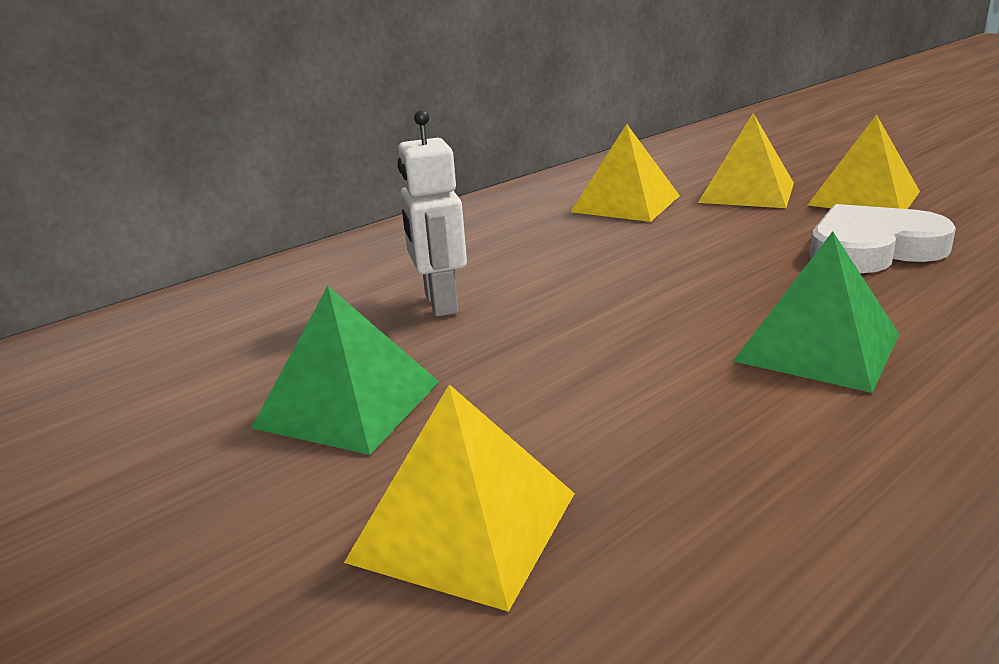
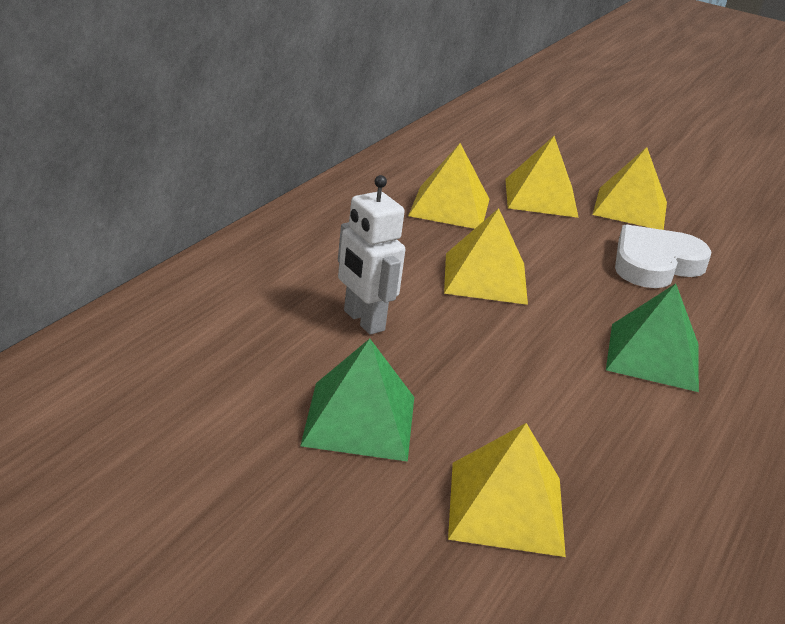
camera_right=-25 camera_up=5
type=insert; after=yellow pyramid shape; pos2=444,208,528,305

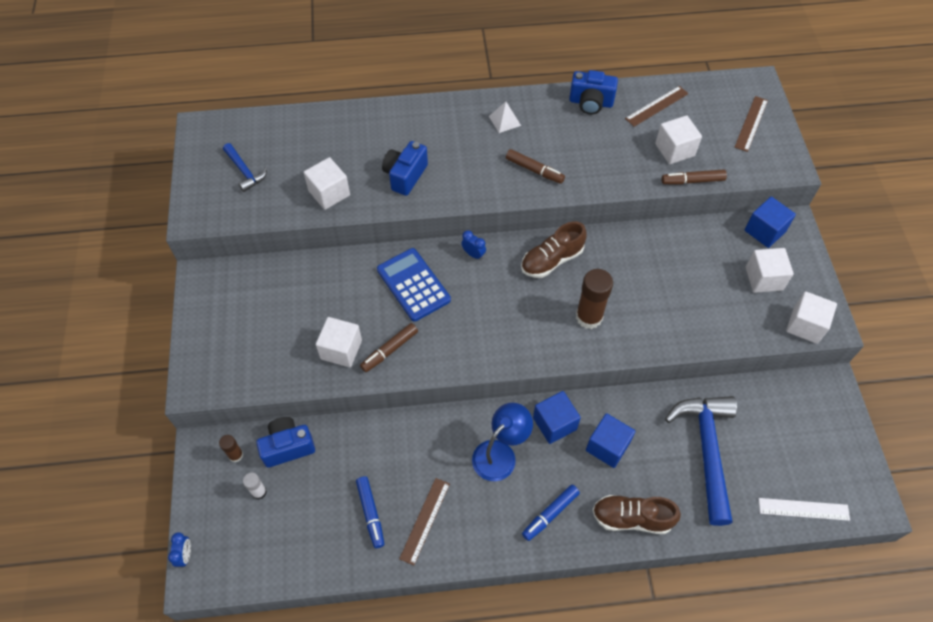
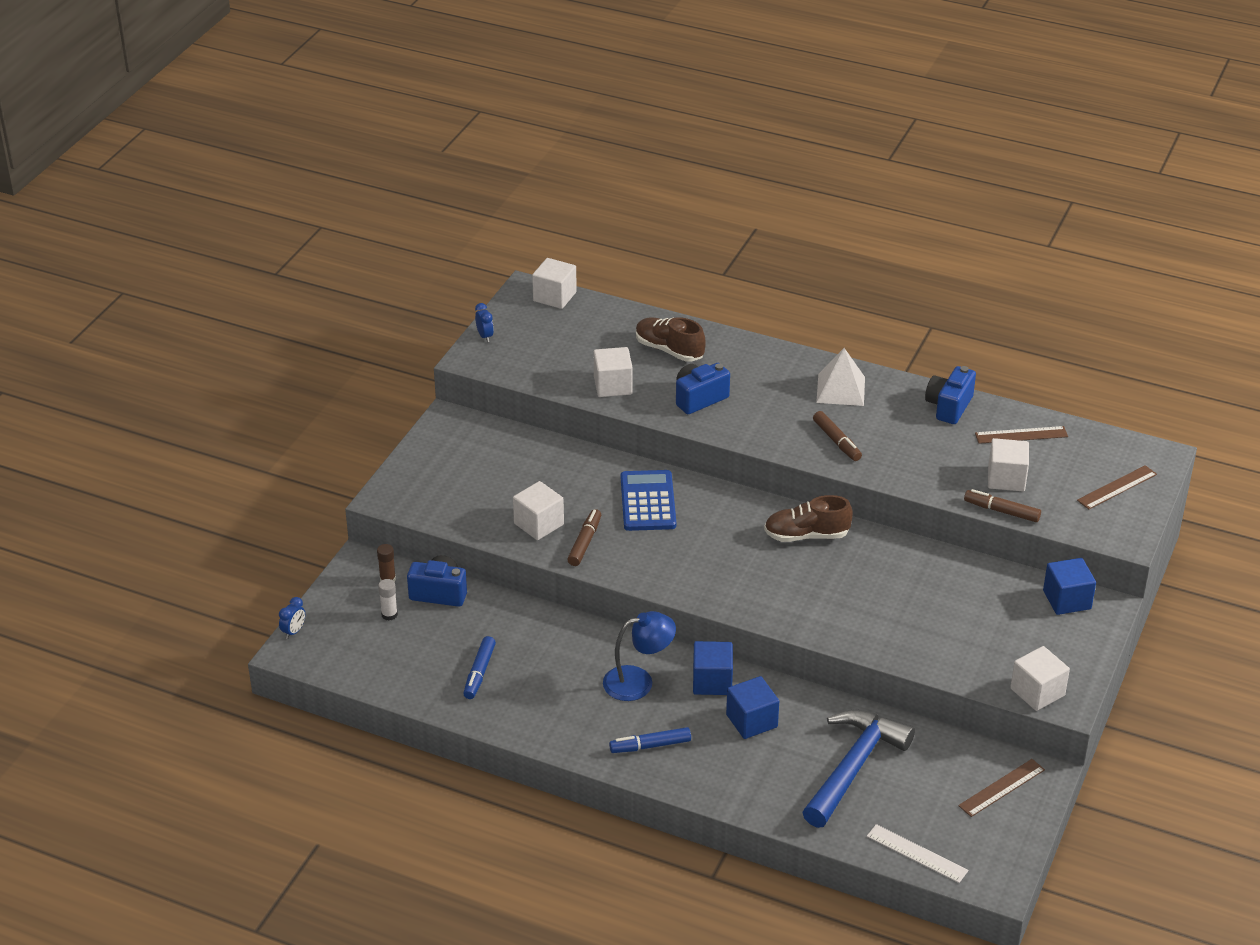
camera_right=30 camera_up=-20
type=delete; before=cobalt carpenter's hammer; pos1=223,143,267,192
type=rotate; before=dark brown marker pen; pos1=360,323,418,372; pos2=567,509,601,566; turn=120
type=move; before=dark brown straightedge; pos1=399,478,450,565; pos2=958,759,1045,817
type=move; before=cobalt bedside clock; pos1=461,230,486,260; pos2=475,303,494,342
type=resize; before=snow-white pyramid shape; pos1=489,102,521,133; pos2=816,348,865,406; scale=1.61
type=rotate; before=cobalt compact camera; pos1=569,70,618,115; pos2=925,366,976,424; turn=75
type=delete; before=dark brown glue stick; pos1=576,269,613,329
type=move; before=dark brown shoe; pos1=592,495,681,534; pos2=636,317,706,362
type=move; before=snow-white block; pos1=746,248,794,293; pos2=532,258,577,309

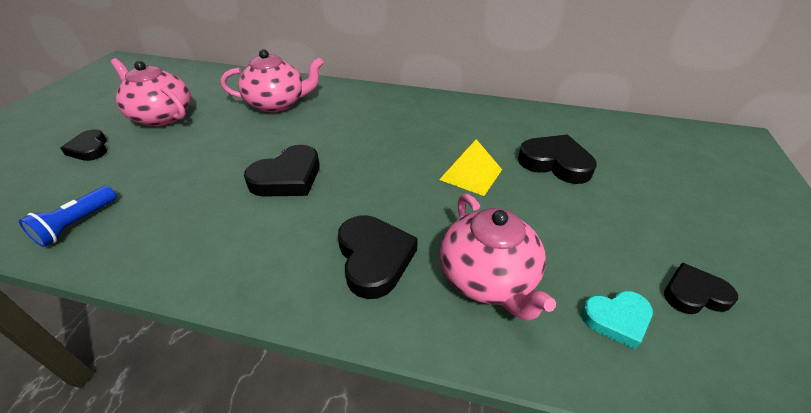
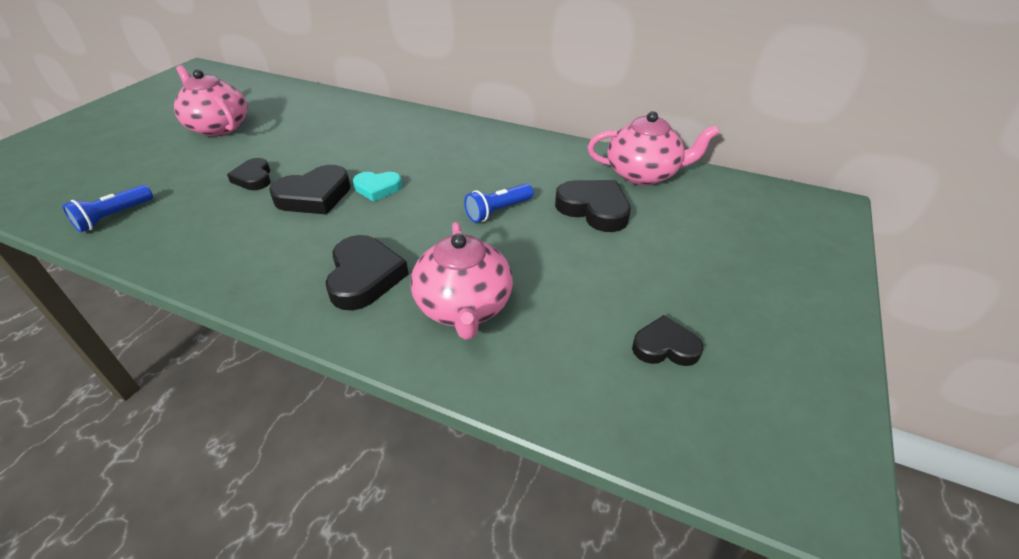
camera_right=10 camera_up=0
type=move; before=ebony heart shape; pos1=60,129,107,161; pos2=227,158,271,190
type=move; before=rose-pink tea pot; pos1=221,49,324,113; pos2=588,111,720,186
type=replace; before=yellow pyramid shape; after=cobalt flashlight; pos1=439,139,502,196; pos2=464,184,534,223
type=move; before=turquoise heart shape; pos1=581,291,653,350; pos2=353,172,402,202

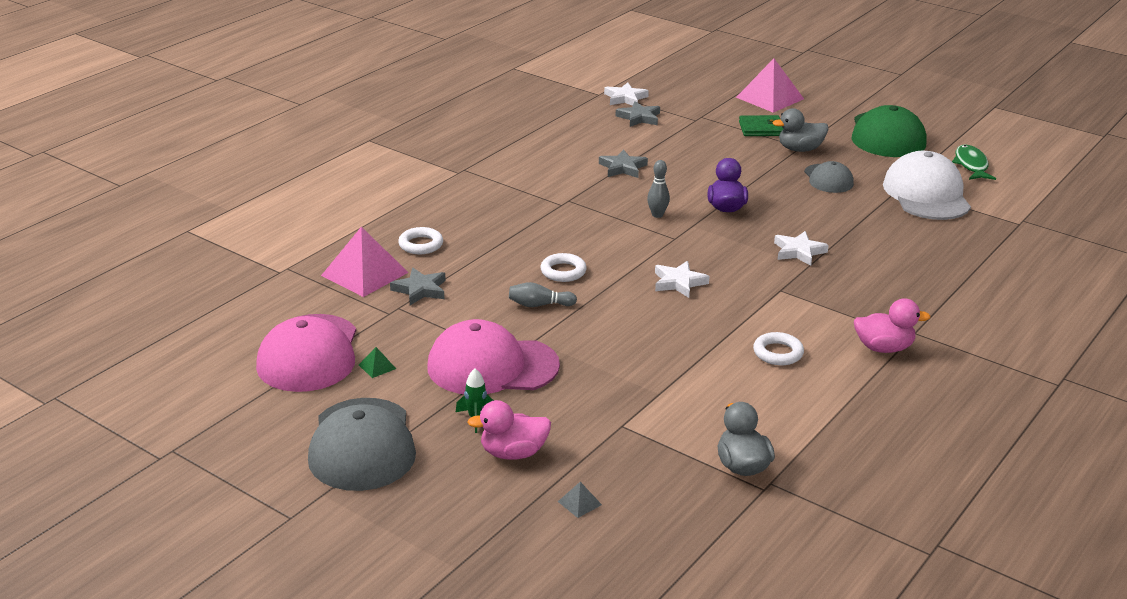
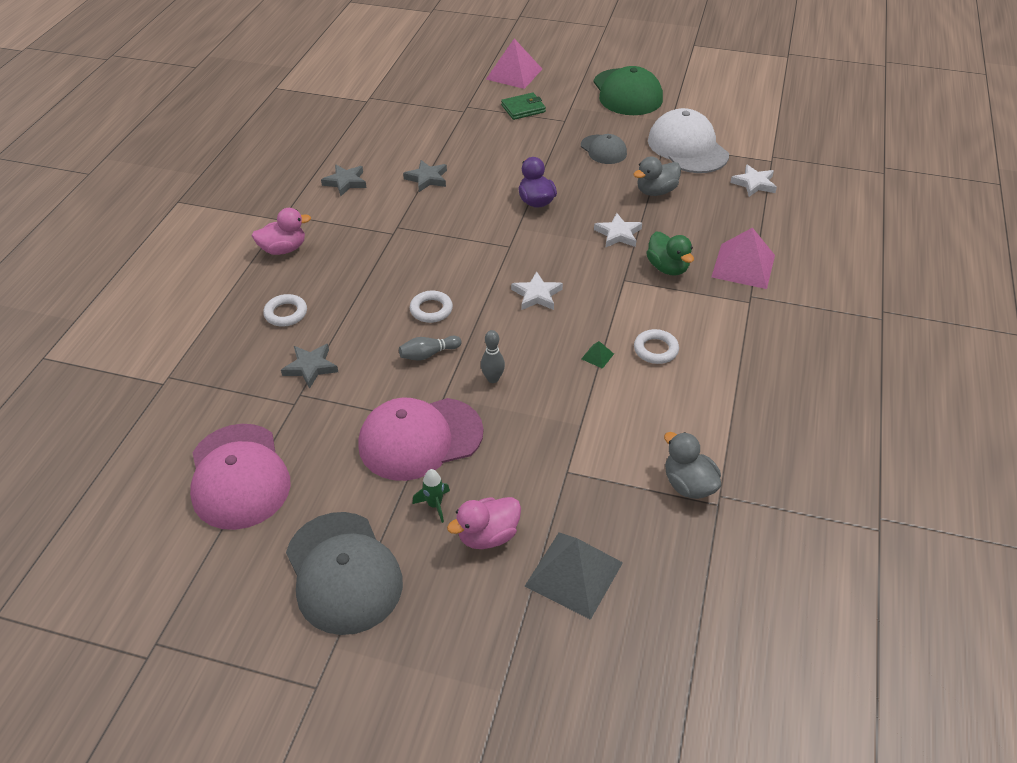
camera_right=-20 camera_up=15
type=move; before=rose-pink pyramid shape; pos1=321,227,409,297; pos2=711,227,775,289
type=move; before=leaf-green pyramid shape; pos1=359,347,396,378; pos2=581,341,614,369
type=resize; before=grey pyramid shape; pos1=558,482,602,518; pos2=524,532,623,620; scale=2.45
type=move; before=snow-white star; pos1=604,82,649,106; pos2=730,164,777,197
type=move; before=grey star; pos1=616,101,660,127; pos2=321,165,367,196
type=move; before=grey bowling pin; pos1=647,160,670,218; pos2=481,330,505,383
type=move; before=grey duck; pos1=772,108,828,152; pos2=633,156,681,196
type=move; before=rose-pink duck; pos1=854,298,931,353; pos2=252,208,311,255
type=delete; before=leaf-green fish figure; pos1=952,144,996,180
type=insert; after=leaf-green duck; pos2=646,232,694,276

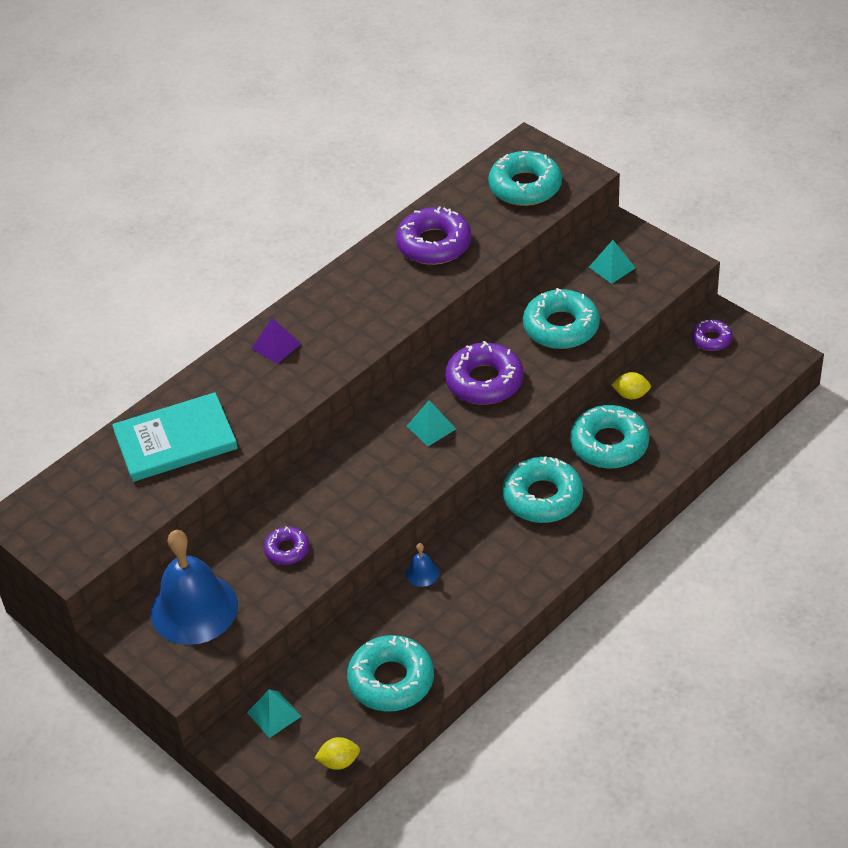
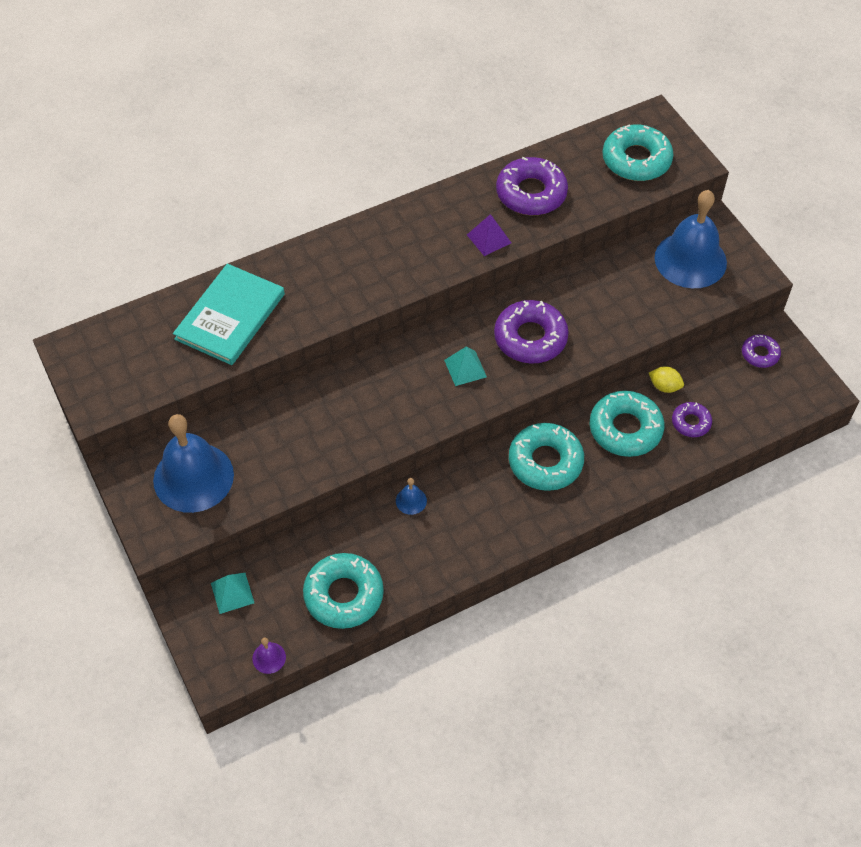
camera_right=15 camera_up=10
type=rotate; before=turquoise book; pos1=112,392,238,482; pos2=173,264,285,365; turn=-60
type=move; before=violet pyramid shape; pos1=252,318,301,364; pos2=467,214,511,256
type=move; before=violet glazed donut; pos1=264,526,309,565; pos2=672,402,712,437
type=replace; before=yellow citrus fruit; after=violet school bell; pos1=315,737,360,770; pos2=252,637,286,674
type=delete; before=turquoise glazed donut; pos1=523,288,600,349
type=replace; before=turquoise pyramid shape; after=cobalt school bell; pos1=589,240,635,284; pos2=655,190,727,288

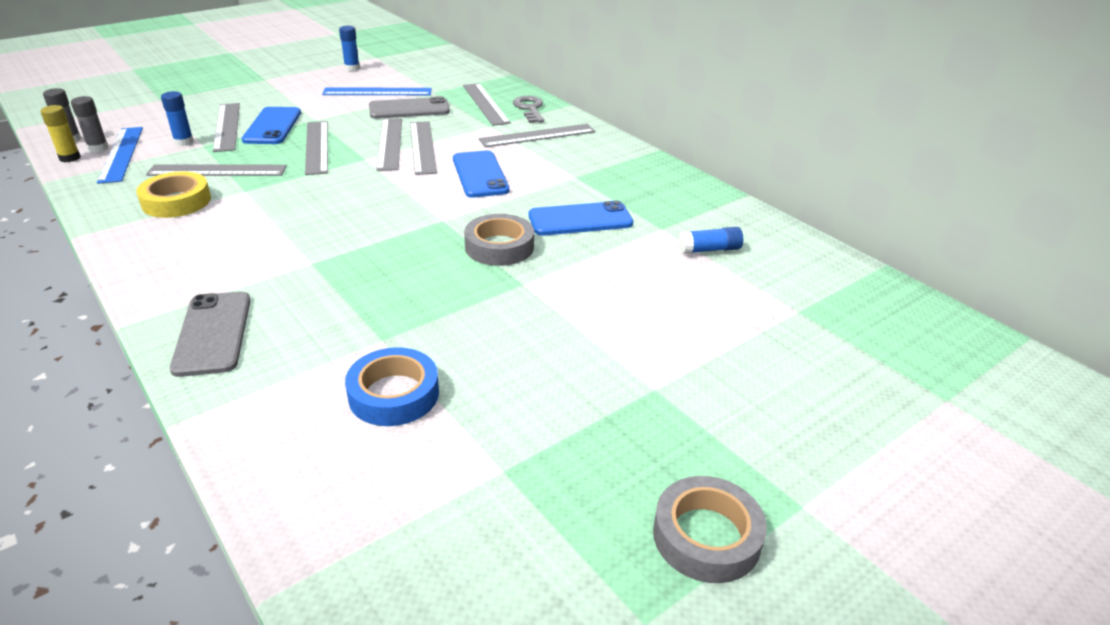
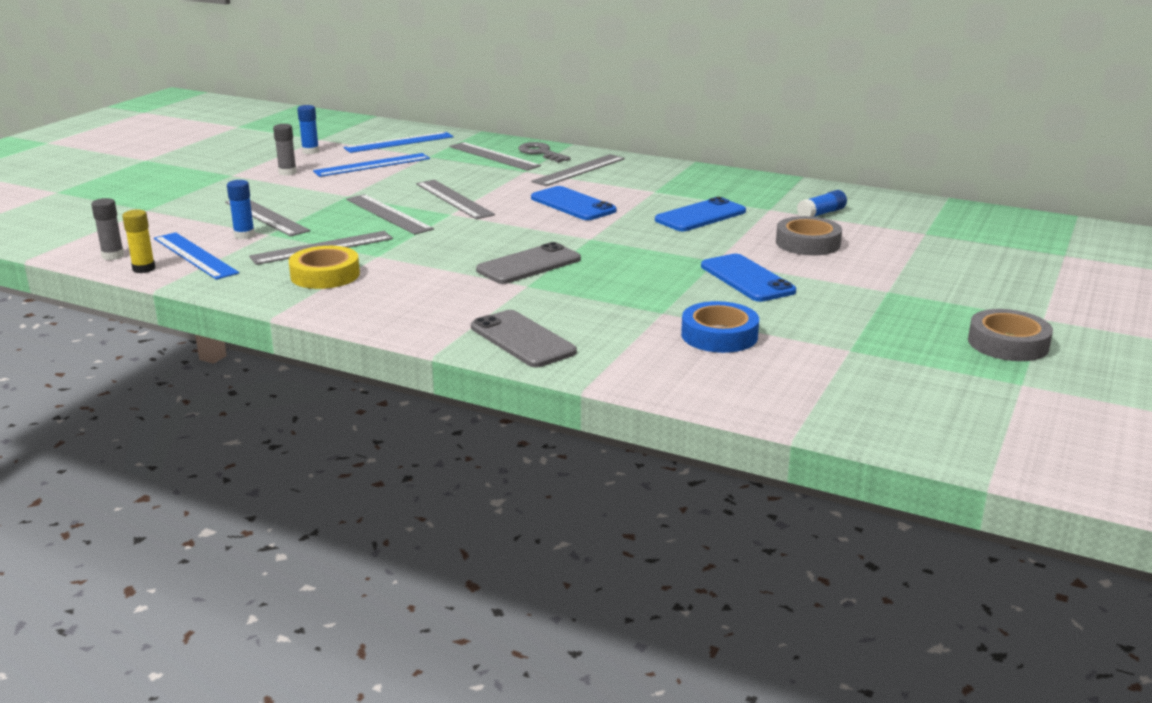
camera_right=-25 camera_up=-10
type=move; before=grey glue stick; pos1=71,96,108,152; pos2=273,124,297,176
type=move; before=cobalt mobile phone; pos1=242,107,301,144; pos2=701,254,796,302
type=move; before=grey mobile phone; pos1=369,96,450,119; pos2=476,242,581,284
type=delete; before=grey straightedge; pos1=410,121,437,175
type=move; before=grey roll of tape; pos1=464,214,534,266; pos2=776,216,842,255
type=insert; after=cobalt straightedge; pos2=344,132,453,153

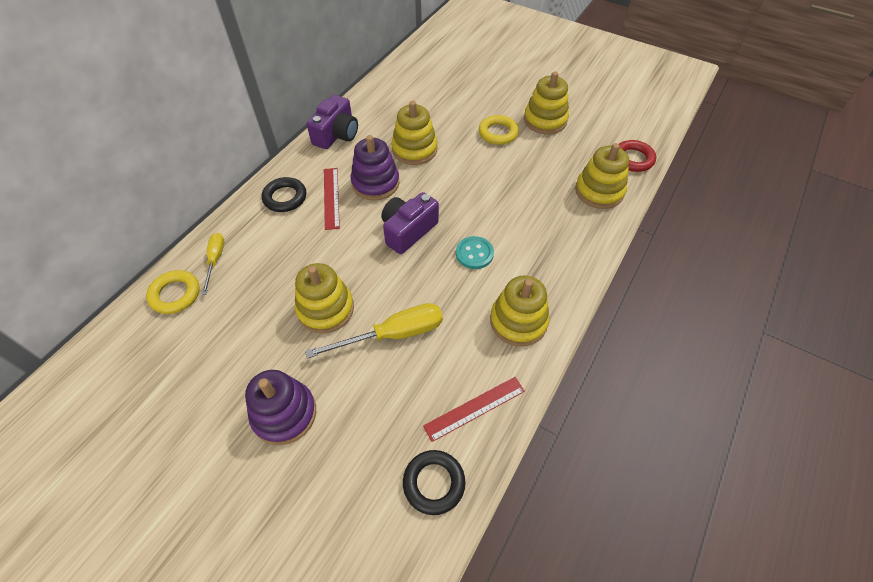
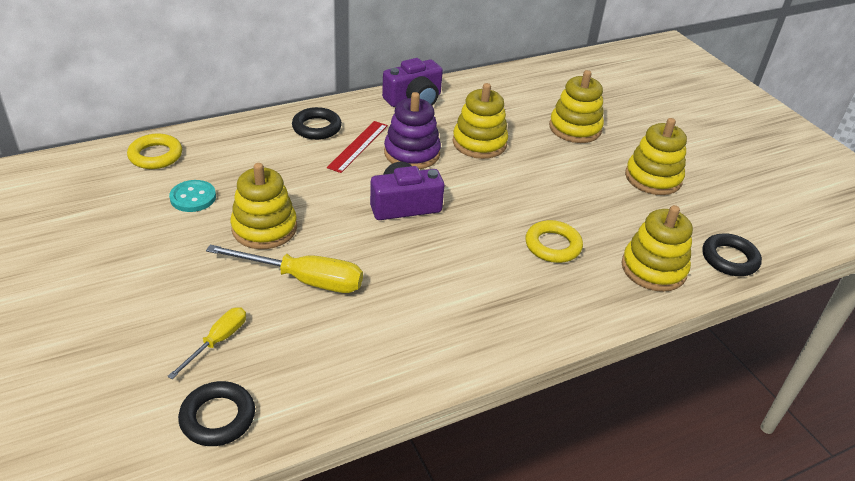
camera_right=30 camera_up=-15
type=move; before=yellow hand screwdriver; pos1=202,233,224,295; pos2=167,307,246,379
type=delete; before=violet stacking rings; pos1=245,370,316,445
type=delete; before=crimson straightedge; pos1=423,377,525,442
type=move; before=turquoise button; pos1=456,236,494,269; pos2=169,180,216,212
type=move; before=yellow torus; pos1=479,115,519,145; pos2=526,220,583,263
type=move; before=yellow stacking rings; pos1=490,275,550,346; pos2=549,70,604,143
type=recolor; before=crimson torus; after=ebony torus; pos1=619,140,656,172; pos2=702,233,762,276

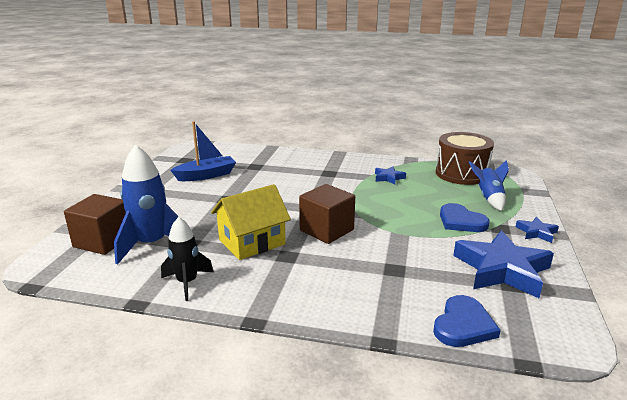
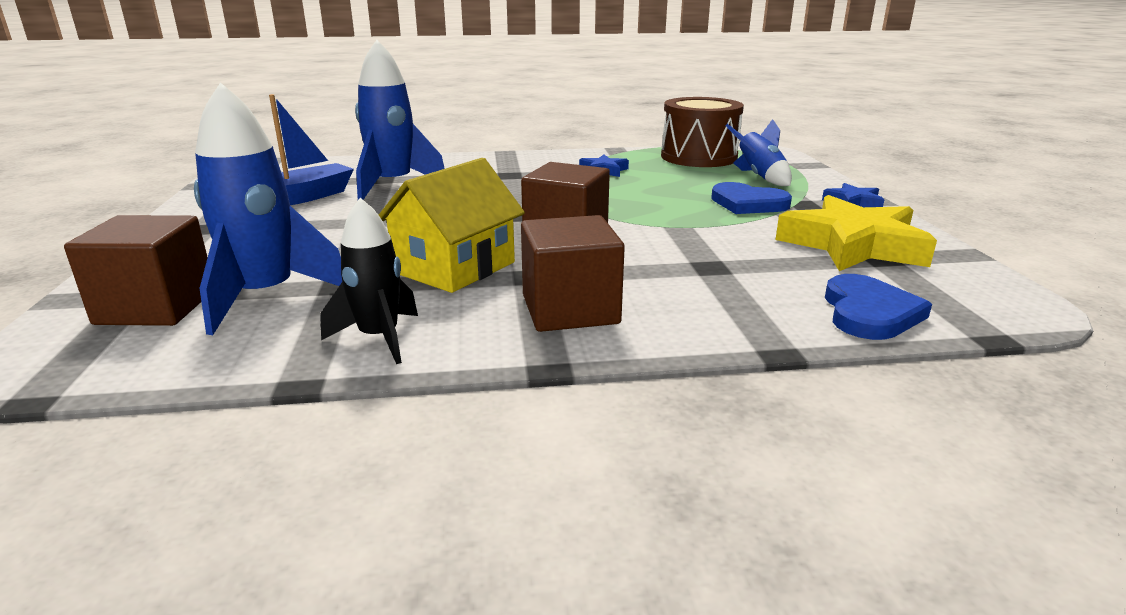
camera_right=-20 camera_up=0
type=recolor; before=cobalt star; after=yellow star; pos1=453,230,554,298; pos2=775,195,937,271
type=insert; after=cobalt rocket; pos2=355,40,445,200
type=insert; after=dark brown block; pos2=521,215,625,332

